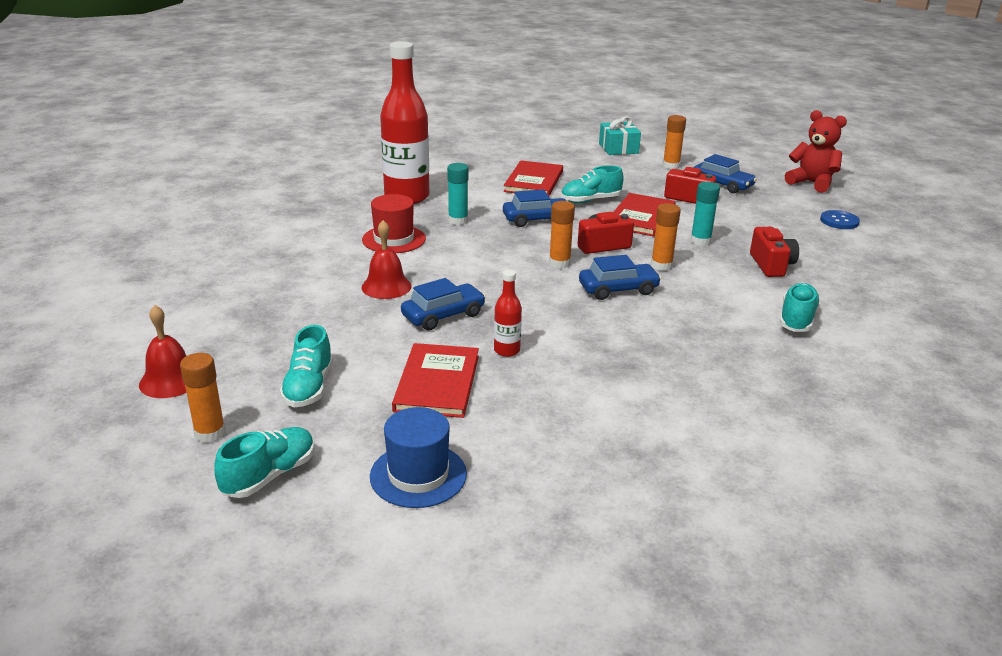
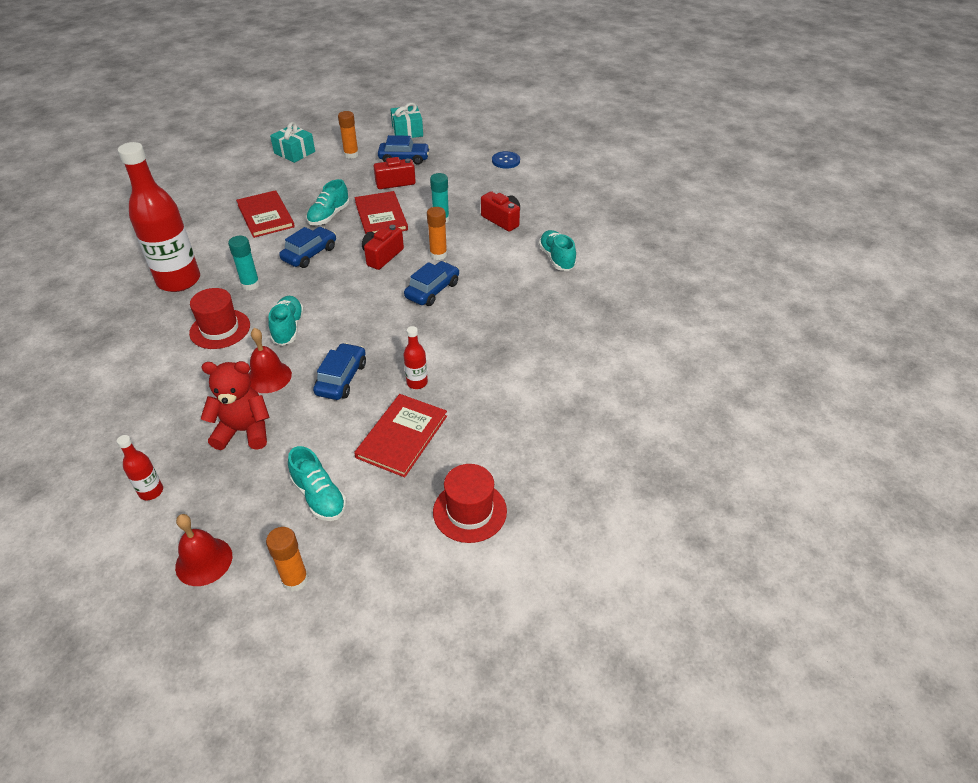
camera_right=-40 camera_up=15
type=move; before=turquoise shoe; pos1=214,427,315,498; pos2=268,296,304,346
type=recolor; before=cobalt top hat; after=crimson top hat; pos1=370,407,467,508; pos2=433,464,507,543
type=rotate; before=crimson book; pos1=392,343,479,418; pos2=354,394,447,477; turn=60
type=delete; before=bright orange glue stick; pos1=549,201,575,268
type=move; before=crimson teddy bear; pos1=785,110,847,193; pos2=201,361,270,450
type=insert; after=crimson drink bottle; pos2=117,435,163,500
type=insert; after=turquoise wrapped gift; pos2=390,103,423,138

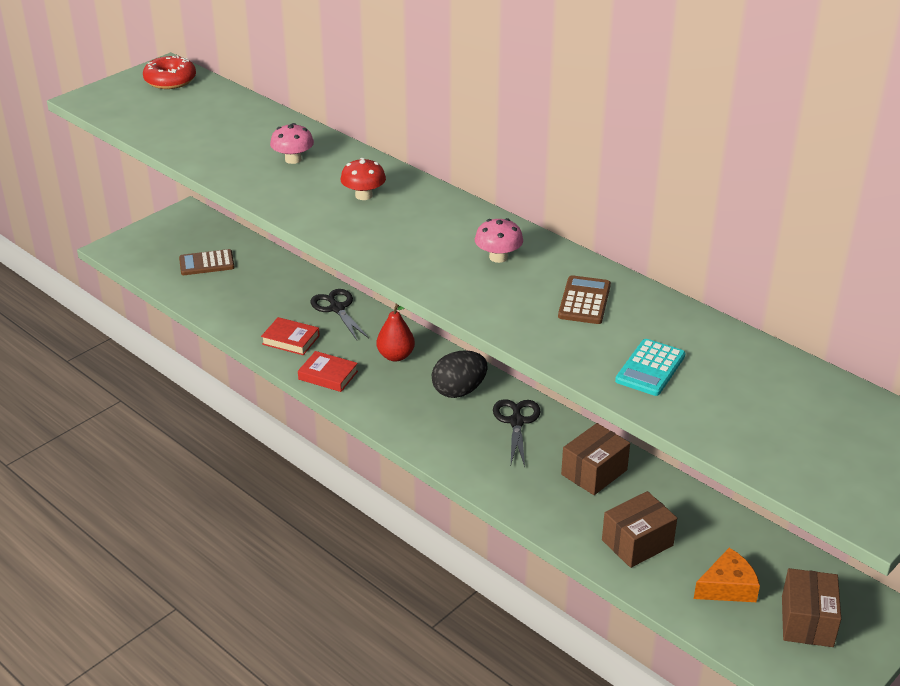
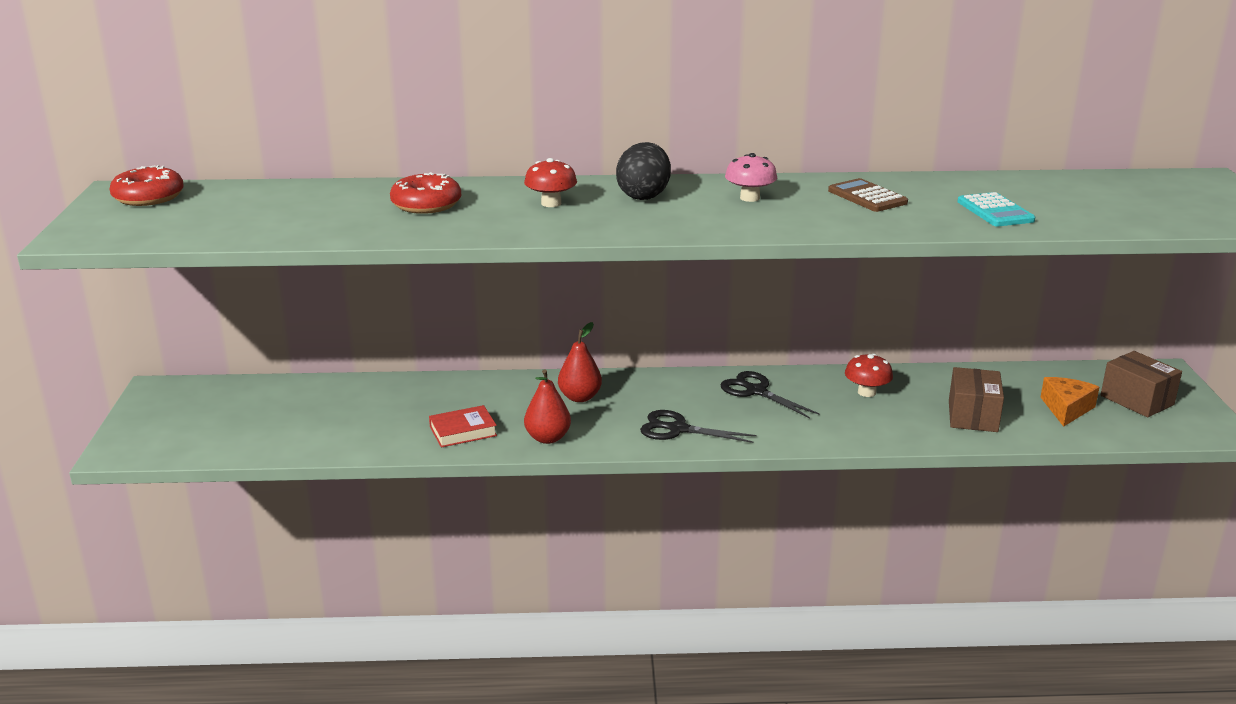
camera_right=-45 camera_up=-10
type=delete; before=dark brown calculator; pos1=179,249,235,275
type=replace; before=rose-pink toadstool; after=crimson glazed donut; pos1=270,123,314,164; pos2=390,172,461,214
type=replace; before=crimson book; after=crimson pear; pos1=298,351,358,392; pos2=524,369,571,444
type=move; before=ebony scissors; pos1=311,289,369,340; pos2=640,410,757,443
type=move; before=ebony toy egg; pos1=432,350,487,398; pos2=616,142,671,200
type=replace; before=dark brown package; after=crimson toadstool; pos1=561,423,630,495; pos2=845,354,893,397

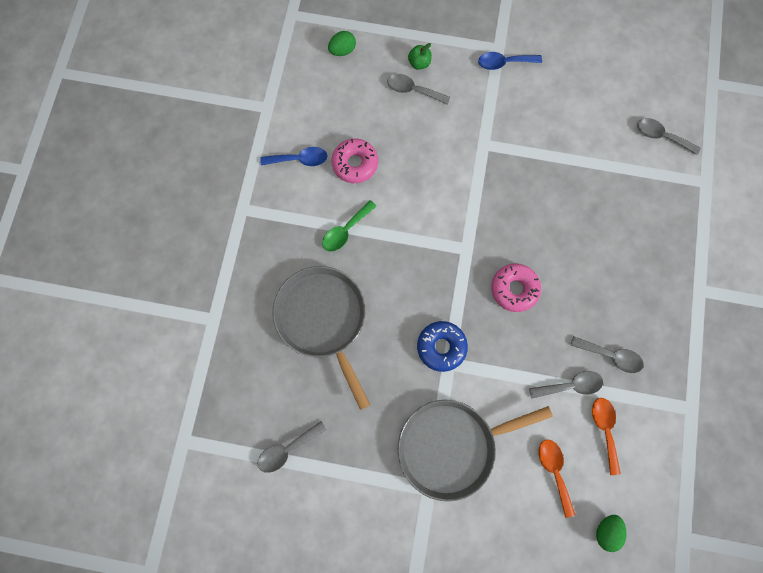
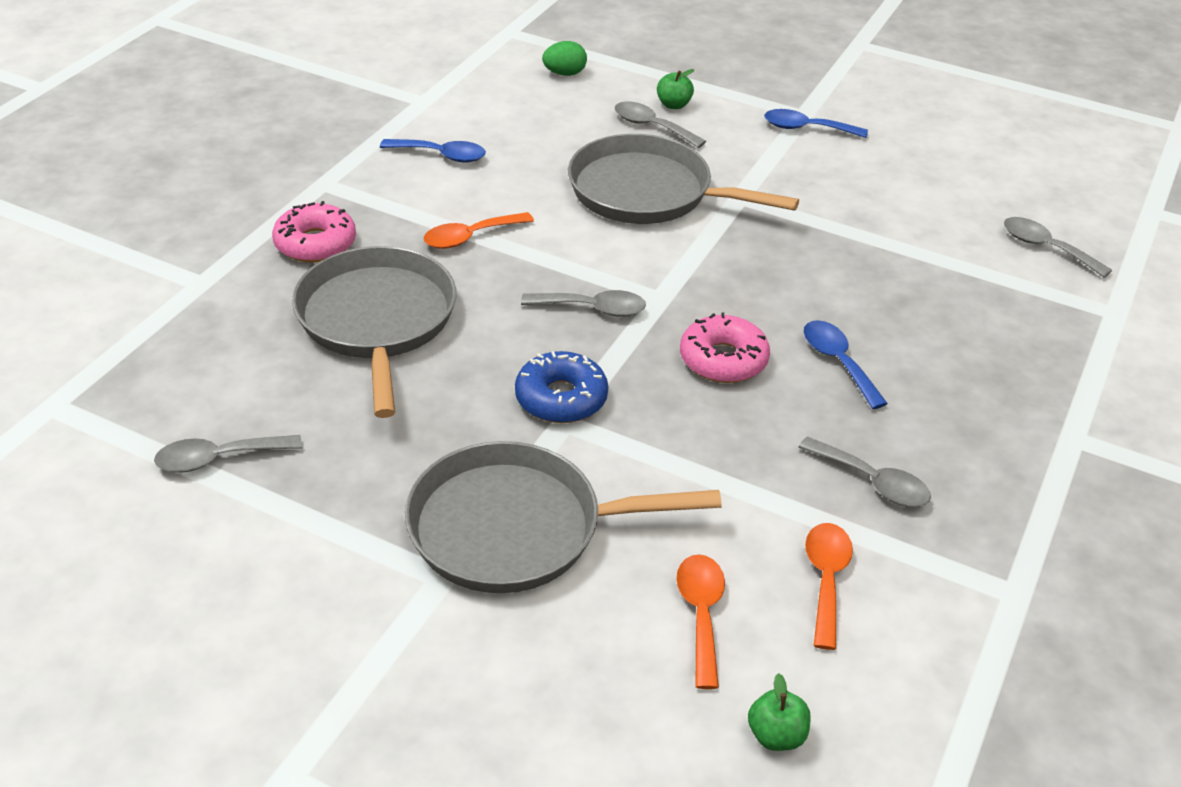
camera_right=15 camera_up=-35
type=recolor; before=leaf-green teaspoon; after=bright orange teaspoon; pos1=322,200,377,252; pos2=423,212,534,249
type=move; before=rose-pink glazed donut; pos1=331,138,378,183; pos2=272,201,356,262
type=move; before=grey teaspoon; pos1=529,371,603,399; pos2=521,290,646,317
type=replace; before=leaf-green toy egg; after=leaf-green apple; pos1=596,515,627,552; pos2=748,673,811,751
type=insert; after=grey pan; pos2=568,134,799,224
type=insert; after=cobalt teaspoon; pos2=804,320,888,409

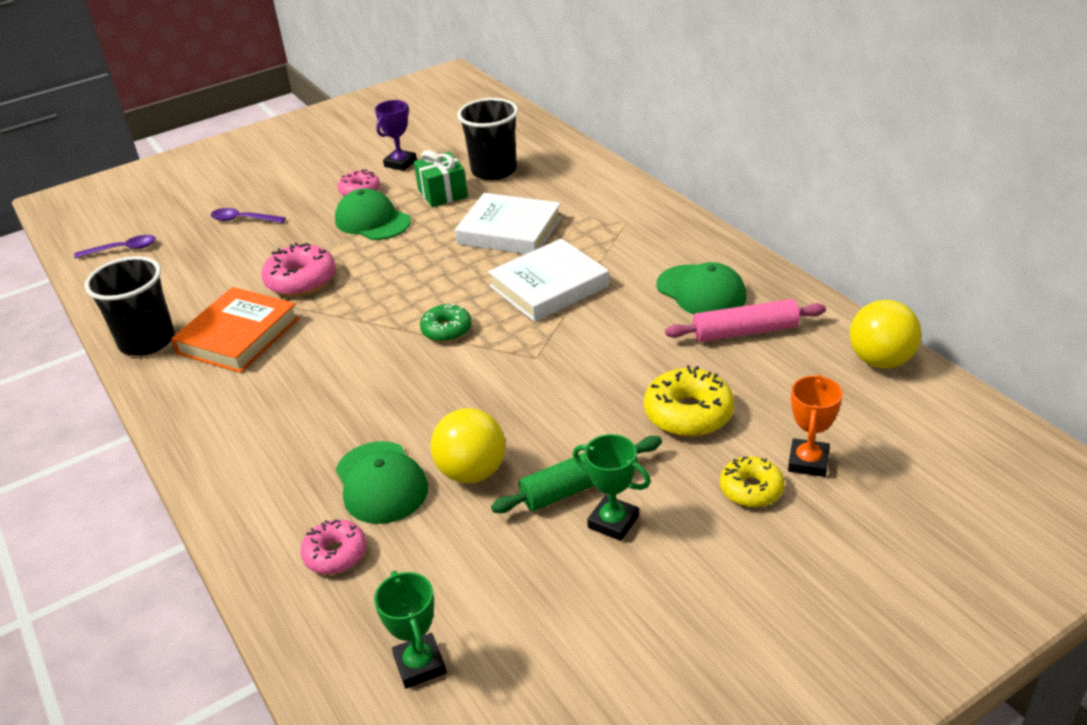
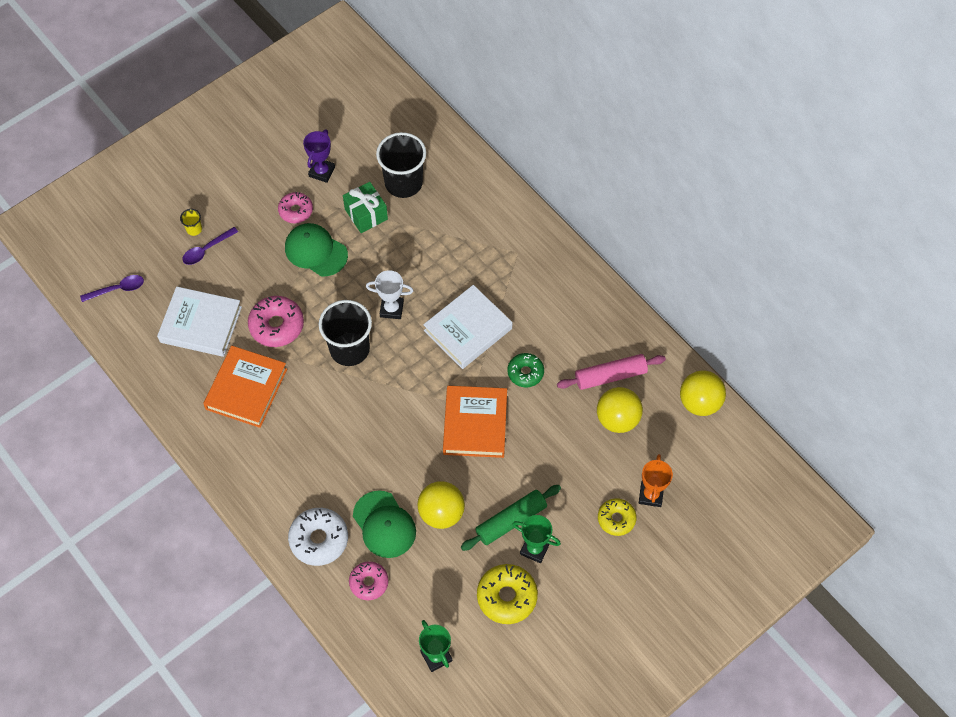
camera_right=-10 camera_up=25
type=move; before=ebony cup; pos1=84,256,175,356; pos2=319,300,372,366
type=rotate; before=violet teaspoon; pos1=210,208,286,223; pos2=183,227,238,265; turn=-45
type=move; before=leaf-green glazed donut; pos1=420,304,472,342; pos2=507,353,544,387
type=move; before=snow-white book; pos1=455,193,562,254; pos2=157,286,242,357
type=move; before=yellow glazed donut; pos1=644,365,734,437; pos2=477,564,538,624
type=delete; before=leaf-green cap; pos1=657,262,746,315
type=insert; after=yellow cup; pos2=180,209,202,236
type=insert; after=snow-white glazed donut; pos2=288,508,348,566
type=insert; after=snow-white award cup; pos2=366,270,413,319
type=insert; after=bright orange book; pos2=443,386,507,458
type=insert; after=yellow ball; pos2=597,387,643,433

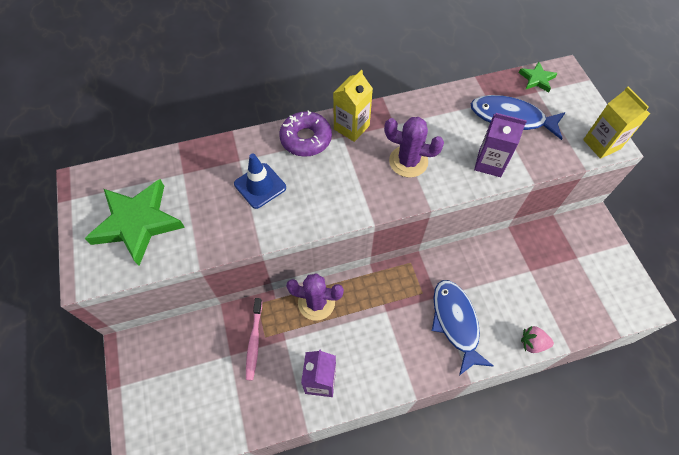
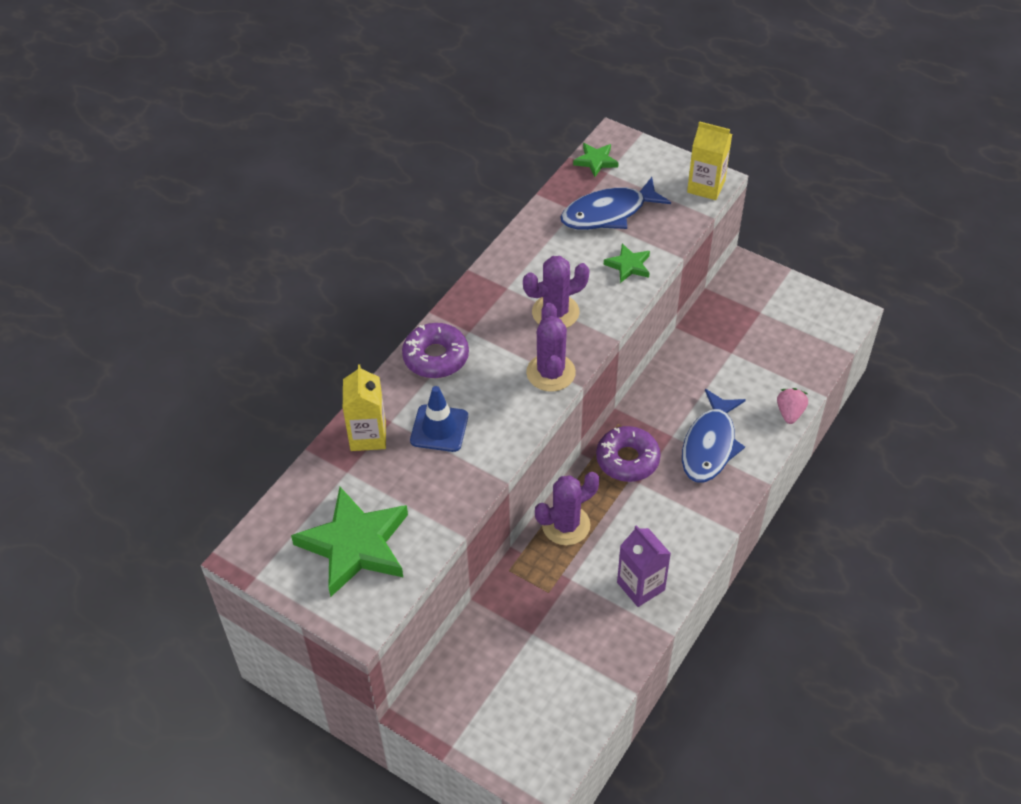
camera_right=-40 camera_up=-10
type=delete; before=rose-pink toothbrush; pos1=246,298,262,380
type=move; before=yellow juice carton; pos1=333,70,373,142; pos2=343,365,386,451
type=rotate; before=cobalt fish figure; pos1=432,280,494,376; pos2=682,389,746,483; turn=-105
type=replace; before=violet juice carton; after=leaf-green star; pos1=474,113,527,177; pos2=604,244,650,283
type=rotate; before=rose-pink berry; pos1=521,326,554,353; pos2=777,388,808,424; turn=135
type=insert; after=violet prickly plant; pos2=526,303,576,392
type=insert; after=violet glazed donut; pos2=596,426,661,482

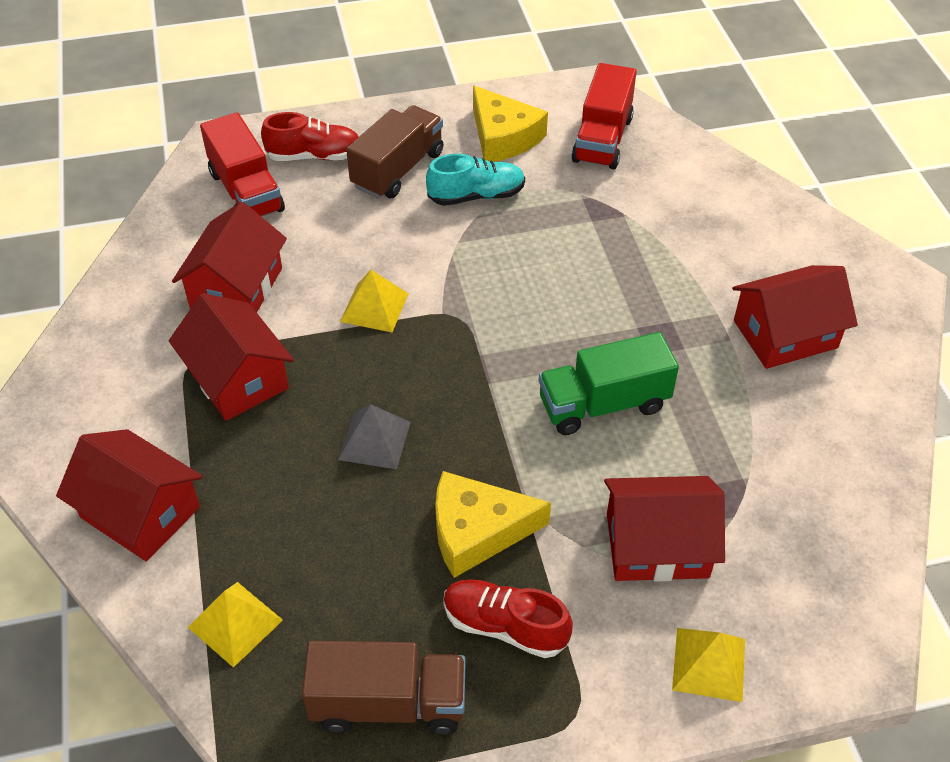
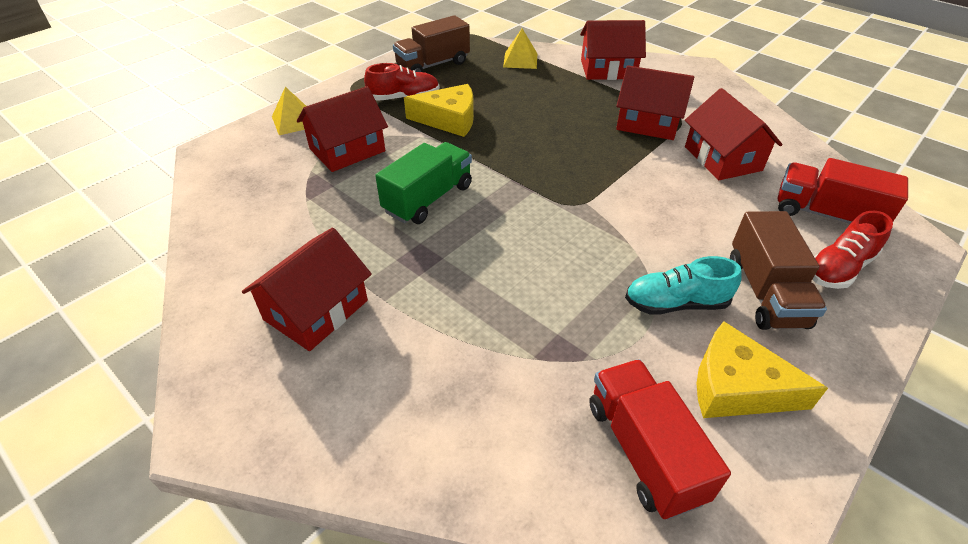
camera_right=145 camera_up=-5
type=delete; before=grey pyramid shape; pos1=338,404,411,470
type=delete; before=yellow pyramid shape; pos1=340,270,408,332
type=rotate; before=turquoise shoe; pos1=426,154,525,206; pos2=625,256,742,315; turn=45
type=rotate; before=yellow cheese wedge; pos1=435,471,551,578; pos2=404,84,474,137; turn=45

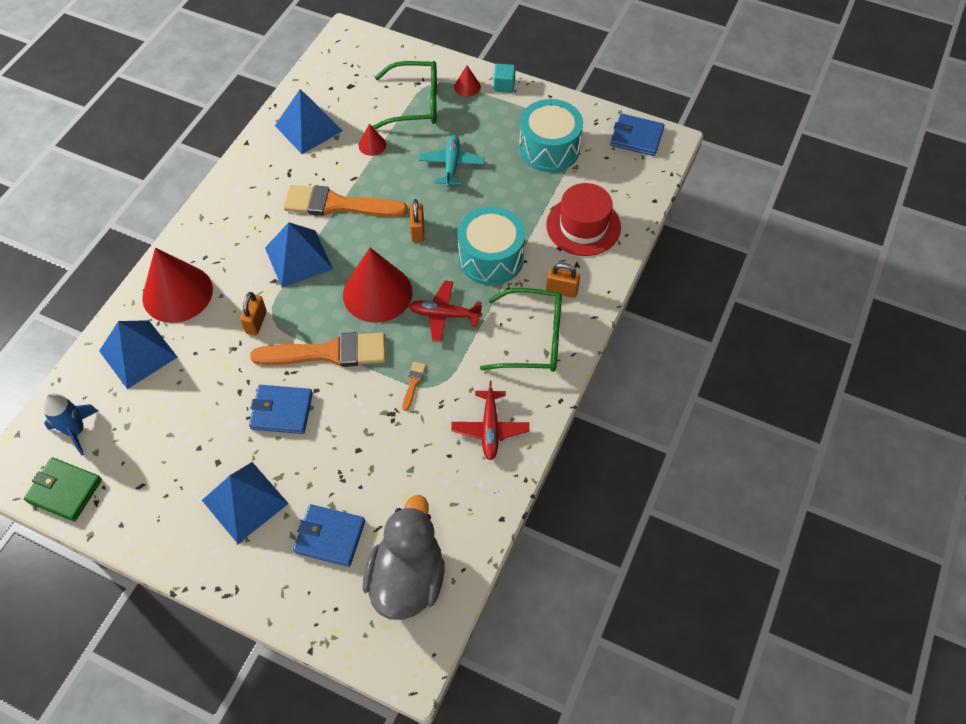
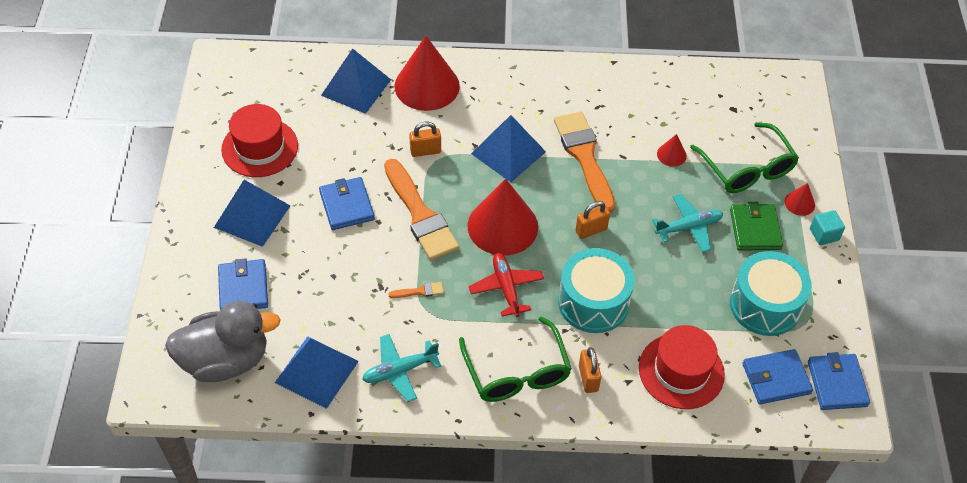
camera_right=65 camera_up=-5
type=move; before=leaf-green wallet; pos1=24,457,102,522; pos2=730,202,783,251
type=delete; before=cobalt rocket; pos1=42,393,98,455
type=move; before=cobalt pyramid shape; pos1=275,89,342,154; pos2=275,336,359,409
type=recolor; before=crimson plane; after=turquoise plane; pos1=451,380,529,460; pos2=362,334,441,402
type=insert; after=crimson top hat; pos2=221,104,298,177
type=insert; after=cobalt wallet; pos2=742,349,813,404

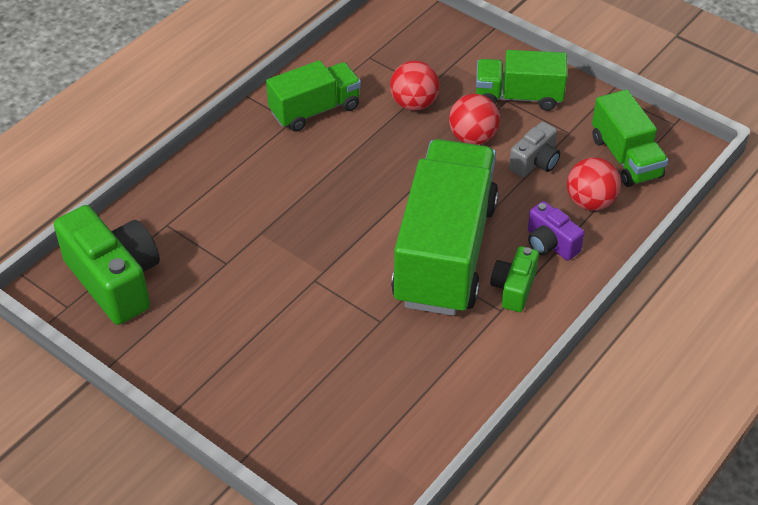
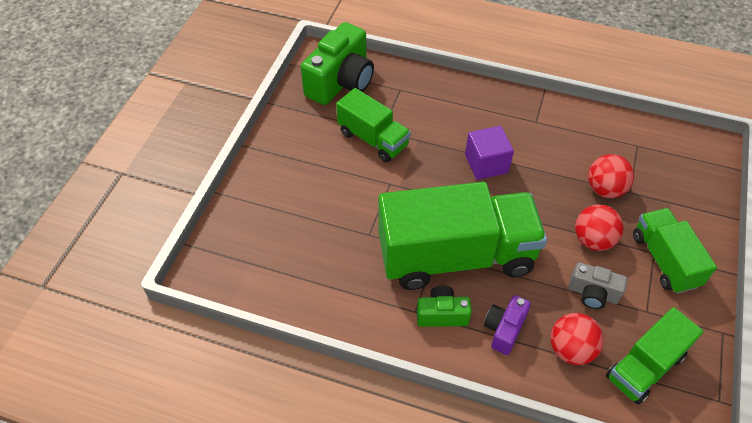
camera_right=70 camera_up=5
type=move; before=leaf-green lorry; pos1=266,60,361,132; pos2=336,88,411,162
type=insert; after=violet block; pos2=465,126,514,180

